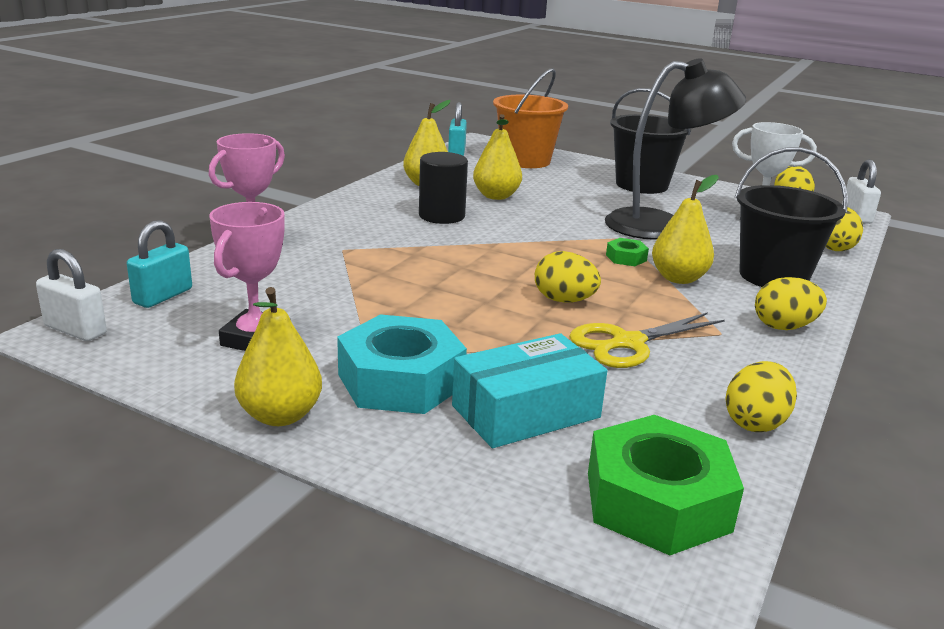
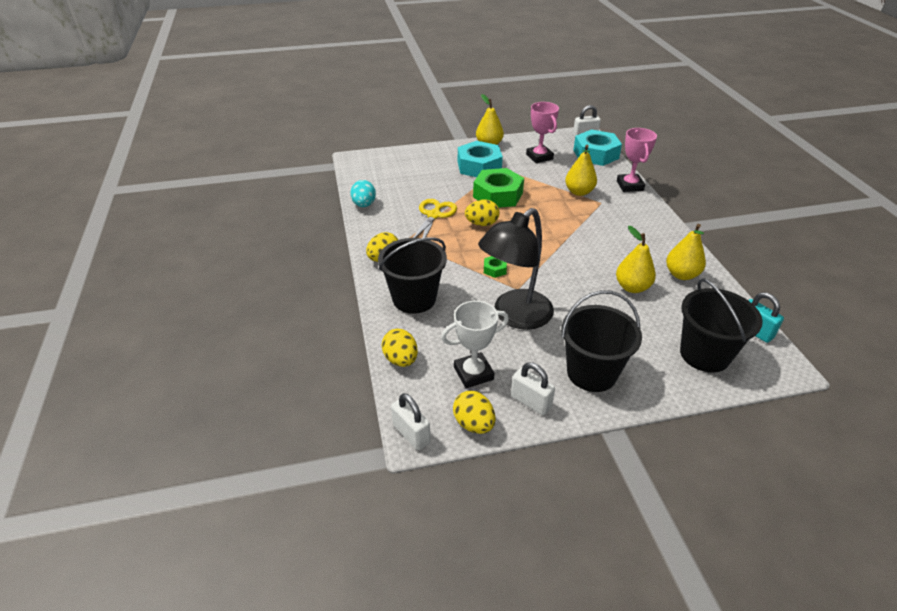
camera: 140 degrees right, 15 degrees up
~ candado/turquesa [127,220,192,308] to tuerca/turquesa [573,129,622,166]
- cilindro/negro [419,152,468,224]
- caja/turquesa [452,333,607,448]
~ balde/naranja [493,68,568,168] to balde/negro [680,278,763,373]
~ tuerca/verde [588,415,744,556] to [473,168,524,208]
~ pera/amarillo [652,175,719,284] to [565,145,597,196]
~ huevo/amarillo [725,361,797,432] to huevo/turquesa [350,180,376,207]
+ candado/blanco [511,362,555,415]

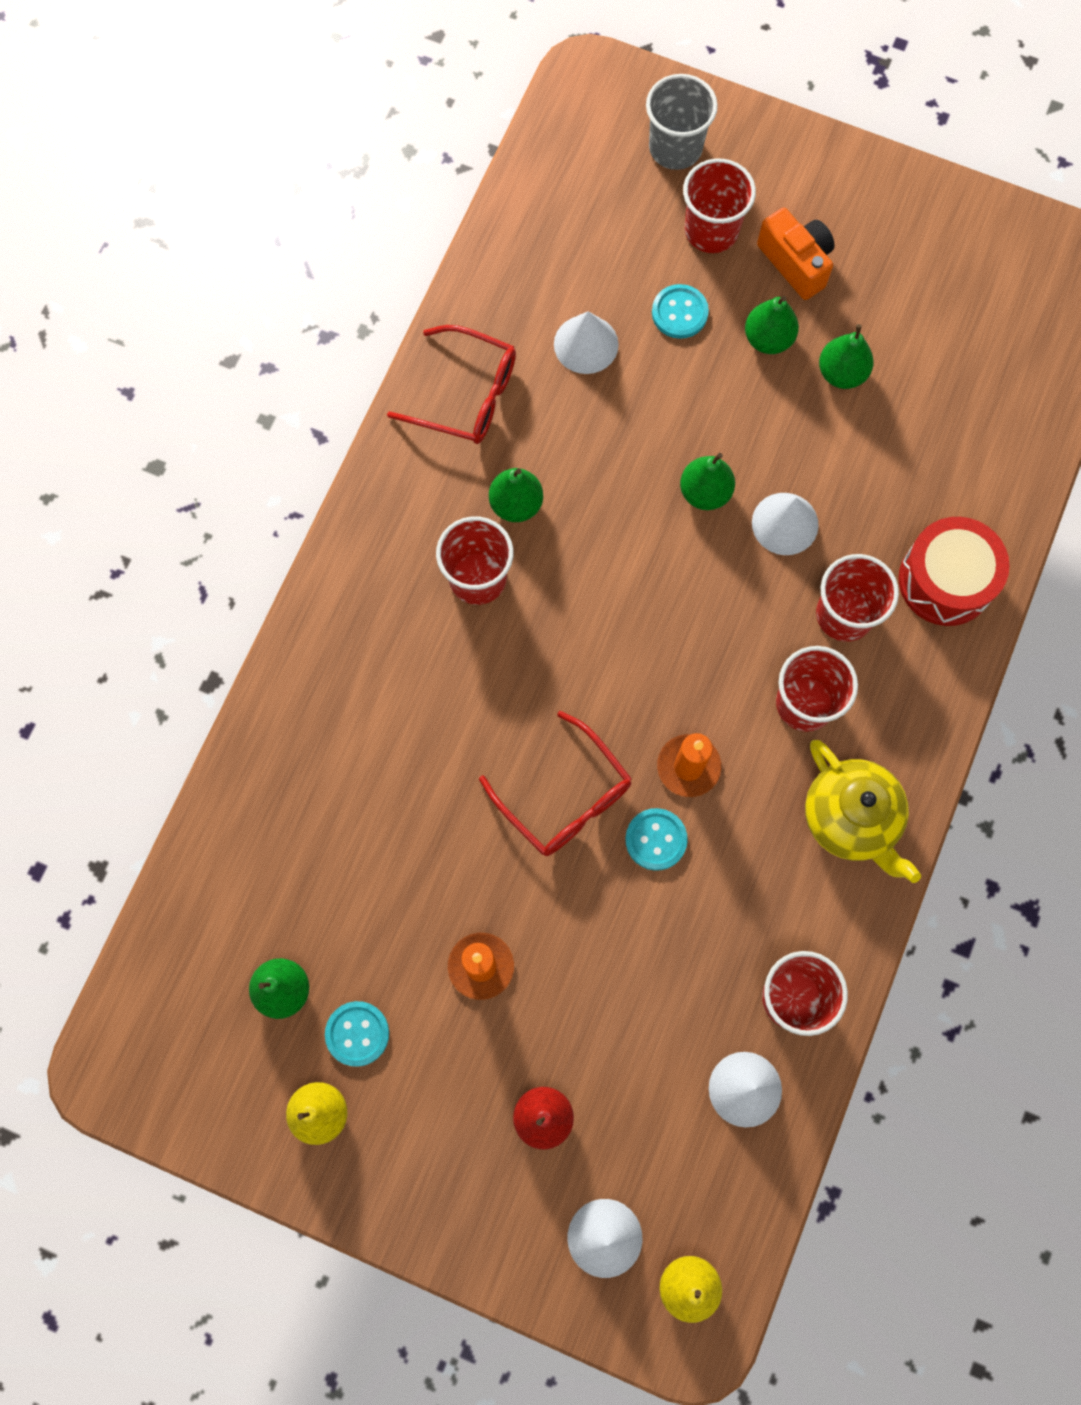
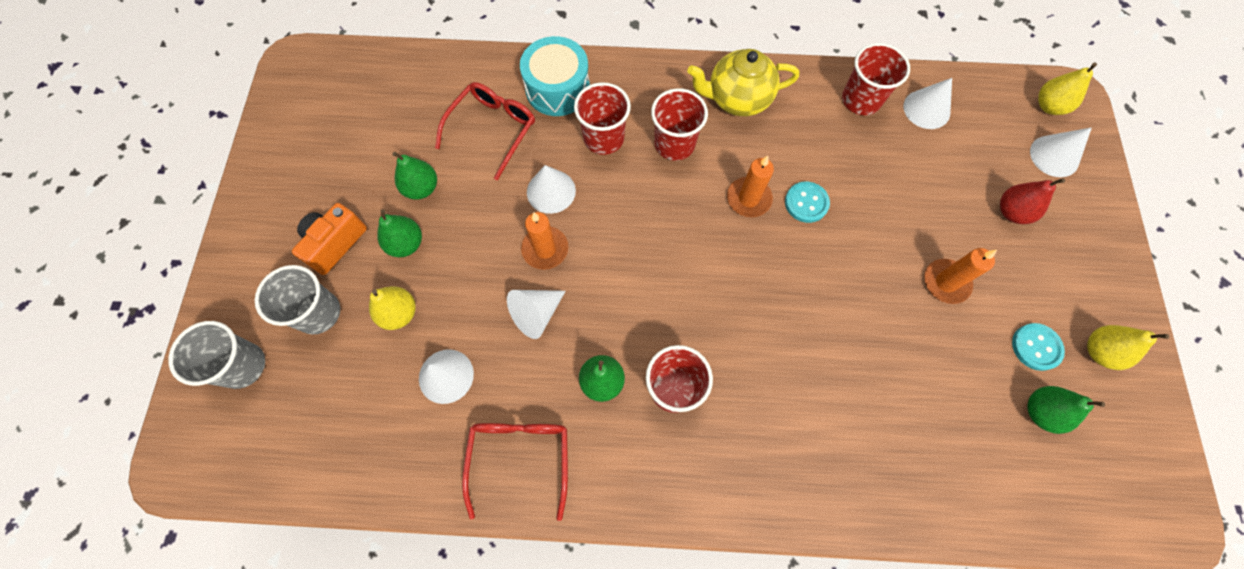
camera: 110 degrees left, 5 degrees down
~ gafas/rojo [479,711,632,856] to [435,82,535,181]
~ botón/turquesa [652,284,709,339] to pera/amarillo [369,286,416,330]
~ pera/verde [680,453,735,510] to vela/naranja [521,212,568,270]
~ vaso/rojo [683,158,756,253] to vaso/gris [255,265,340,335]
~ tetera/amarillo [805,740,921,883] = [687,49,799,116] 135 degrees counterclockwise
~ tambor/rojo [898,517,1010,626] to tambor/turquesa [520,36,590,116]
+ cono/blanco [507,290,566,339]

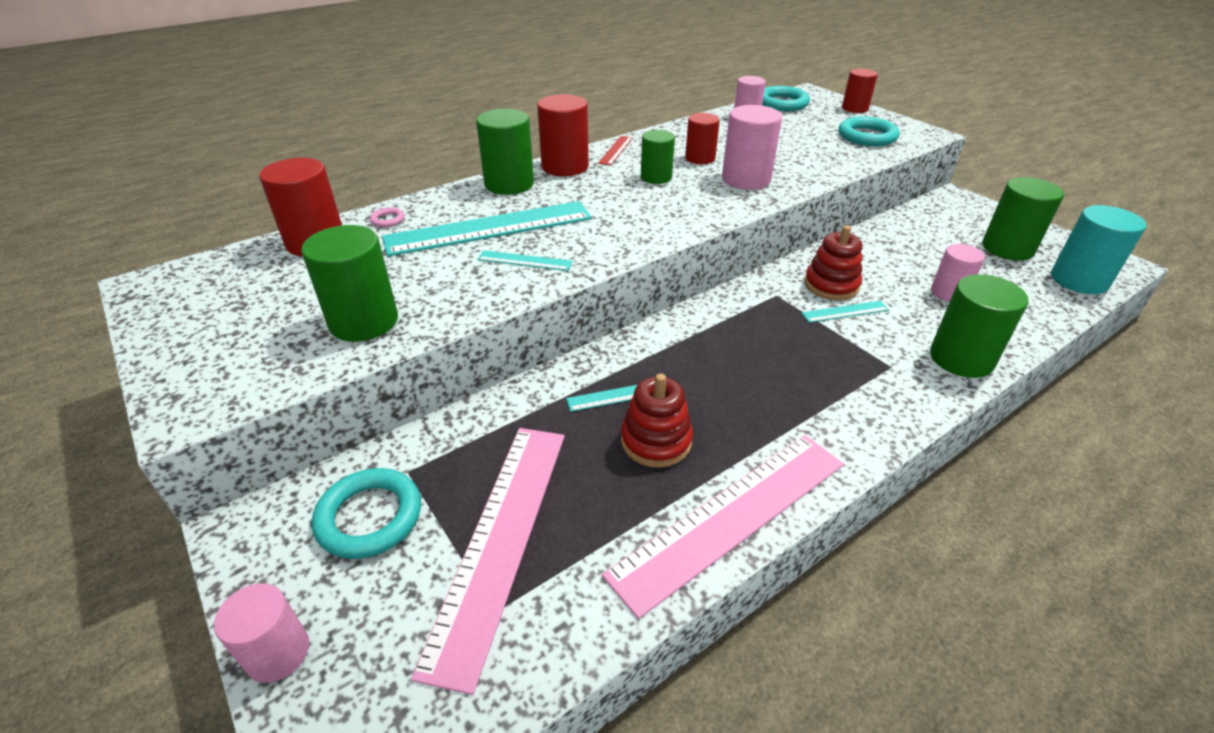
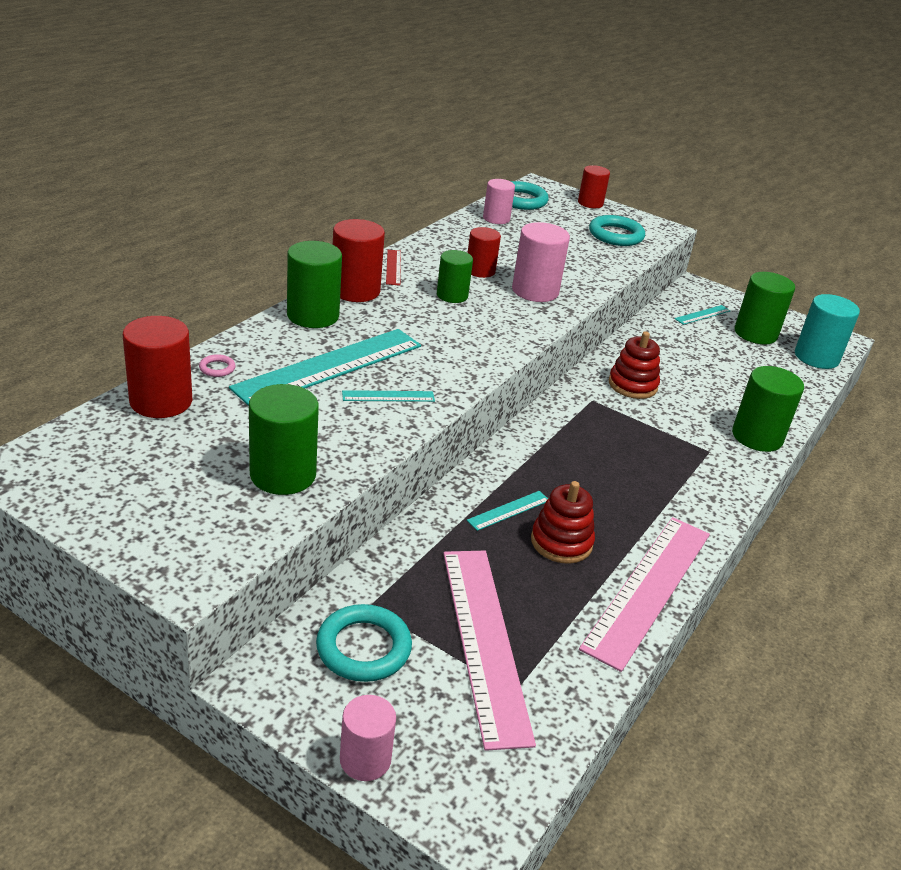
camera: 25 degrees left, 5 degrees down
~ regla/turquesa [802,301,889,323] to [675,305,730,325]
- cilindro/rosa [931,244,985,302]

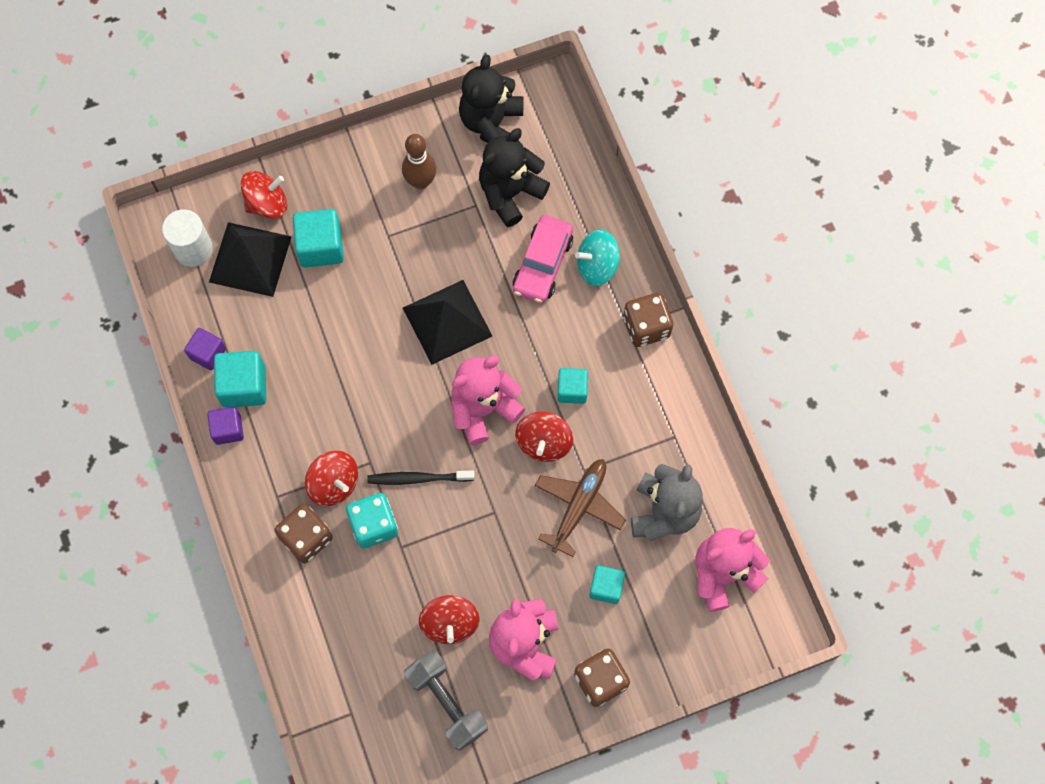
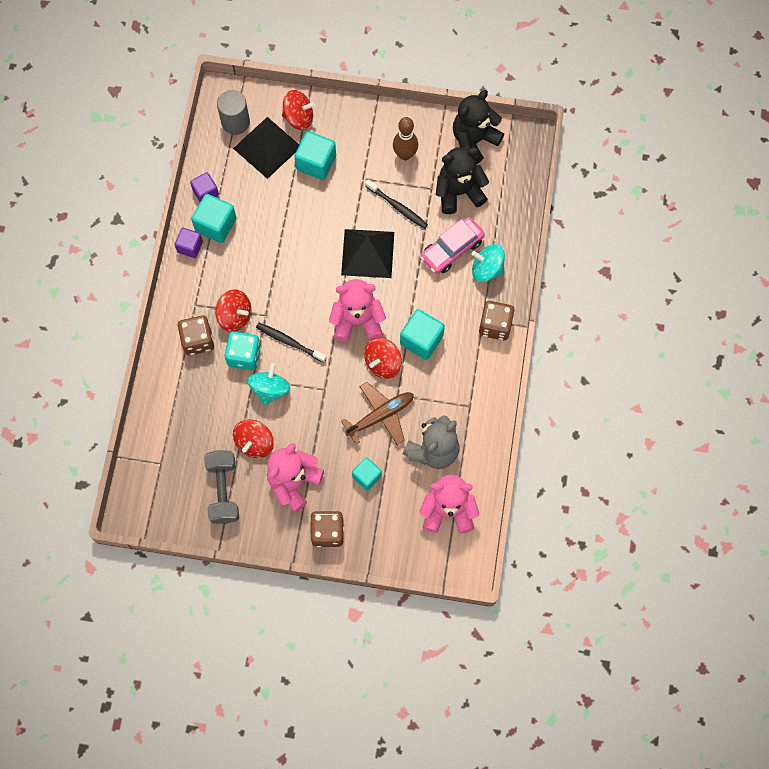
camera: 30 degrees right, 0 degrees up
~ cilindro/blanco [162,210,213,267] to cilindro/gris [217,90,250,135]
~ peonza/rojo [305,451,358,506] = [215,289,251,332] 45 degrees counterclockwise
~ cubo/turquesa [557,368,588,404] = [400,309,445,360] x1.55
+ peonza/turquesa [247,363,290,406]
+ cepillo de dientes/negro [365,179,428,229]

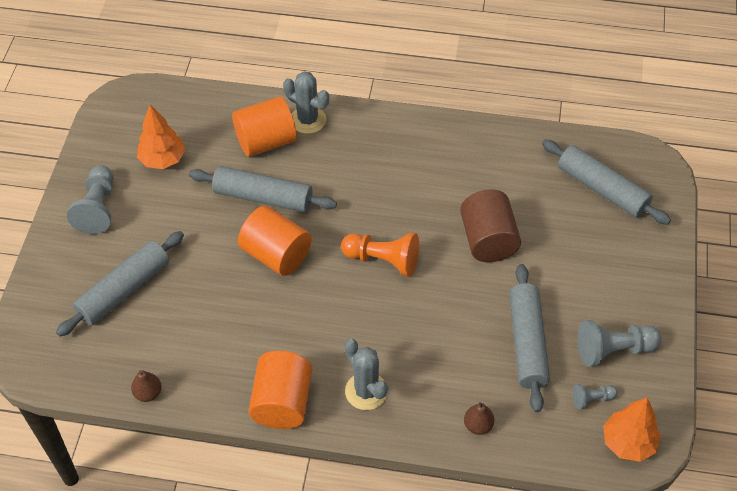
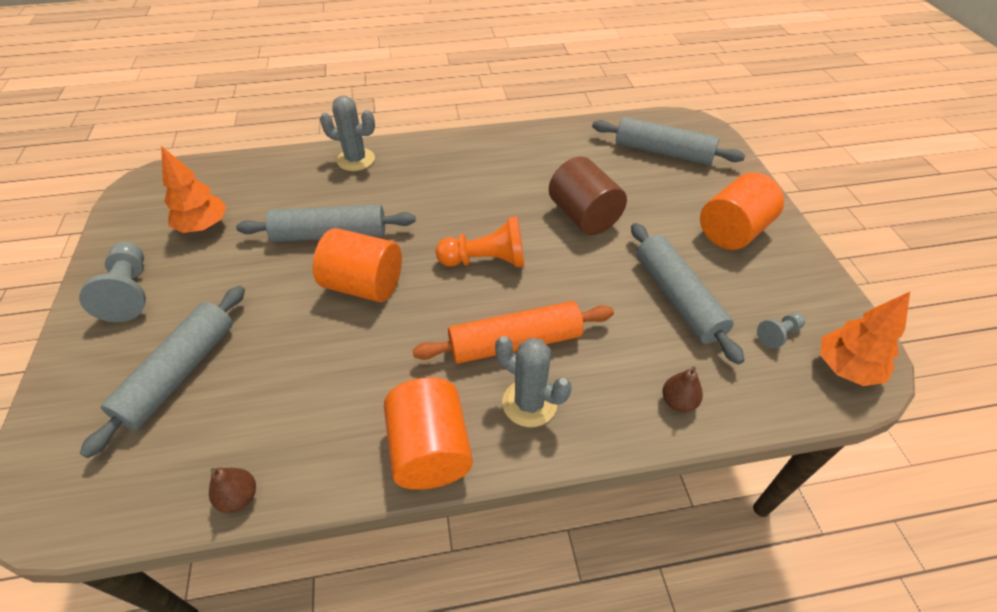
camera: 20 degrees left, 5 degrees down
~ cilindro/naranja [232,97,297,157] to [700,173,784,250]
- peón/gris [577,320,661,367]
+ rodillo/naranja [412,301,614,364]

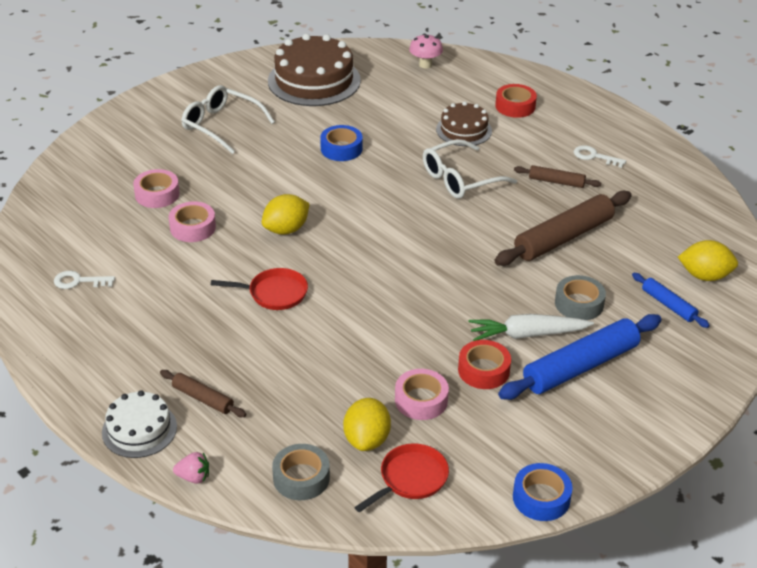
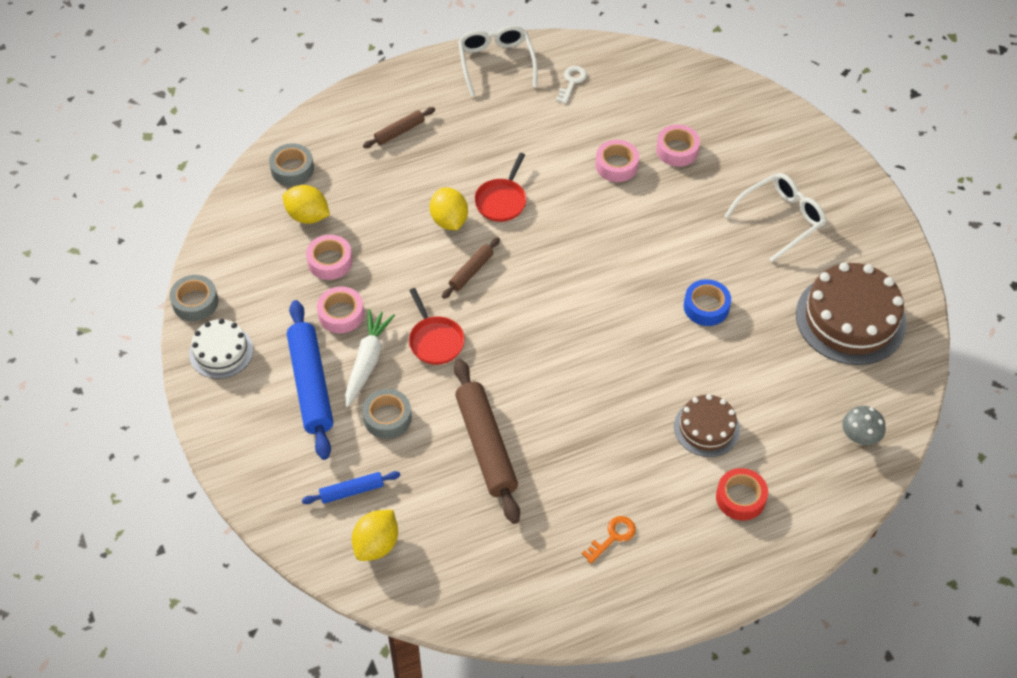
camera: 110 degrees right, 15 degrees up
~ tarta/blanco [102,390,177,458] to [189,319,253,379]
- fresa/rosa [173,452,209,484]
~ limón/amarillo [262,194,310,235] to [430,187,468,230]
~ sartén/rojo [354,443,449,513] to [409,288,465,365]
~ seta/rosa [409,34,443,69] to seta/gris [842,406,886,445]
~ gafas/blanco [423,139,517,199] to [458,26,538,97]
~ cinta adhesiva/rojo [458,340,511,389] to cinta adhesiva/rosa [317,287,364,333]
~ cinta adhesiva/azul [513,463,573,521] to cinta adhesiva/gris [170,275,218,321]
~ rodillo/marrón [514,165,601,188] to [442,237,500,299]
~ llave/blanco [574,145,626,168] to llave/naranja [582,516,636,564]

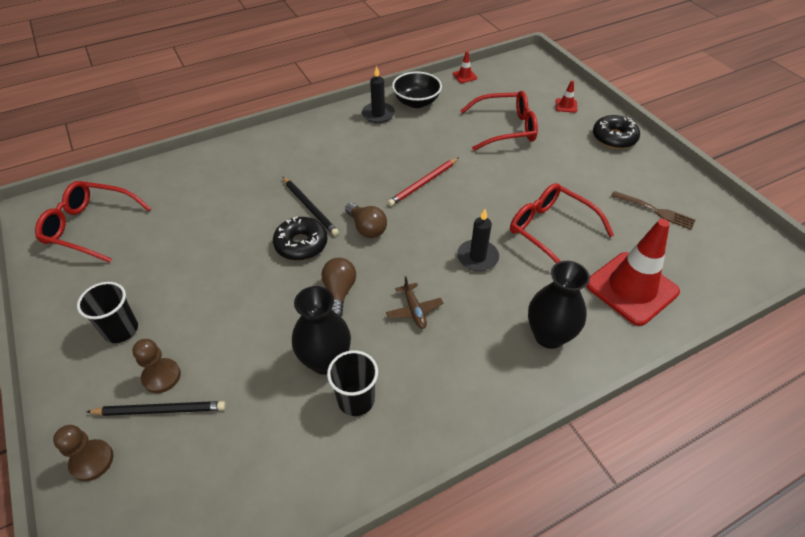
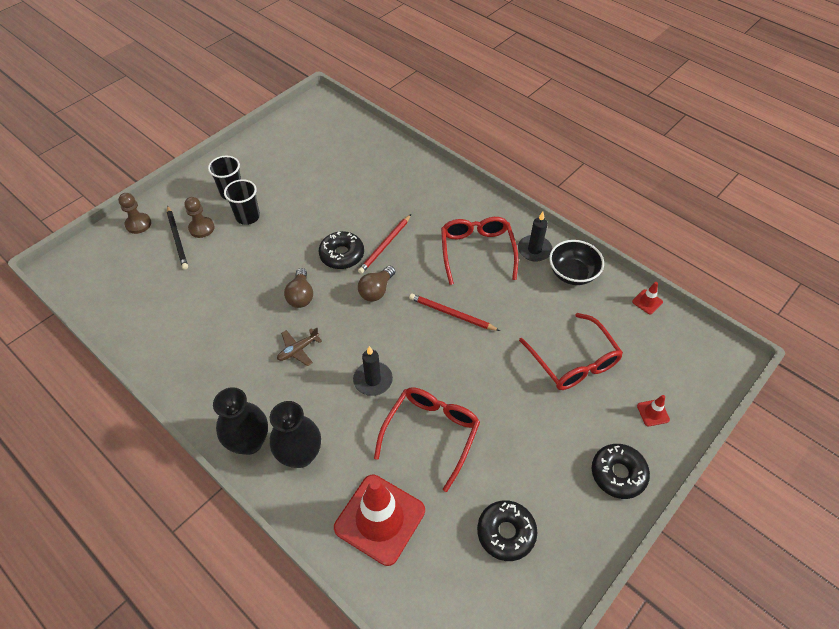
camera: 70 degrees right, 5 degrees up
~ gafas/rojo [35,181,152,263] to [441,217,519,285]
~ lápiz/negro [282,176,339,236] to lápiz/rojo [358,214,411,274]
~ florero/negro [292,286,351,375] to [213,387,268,455]
~ bombilla/marrón [321,258,356,317] = [284,268,313,308] 105 degrees clockwise
~ vaso/negro [327,350,378,416] to [224,179,260,225]
~ tenedor/marrón [611,191,695,230] to rosquilla/negro [477,500,537,561]

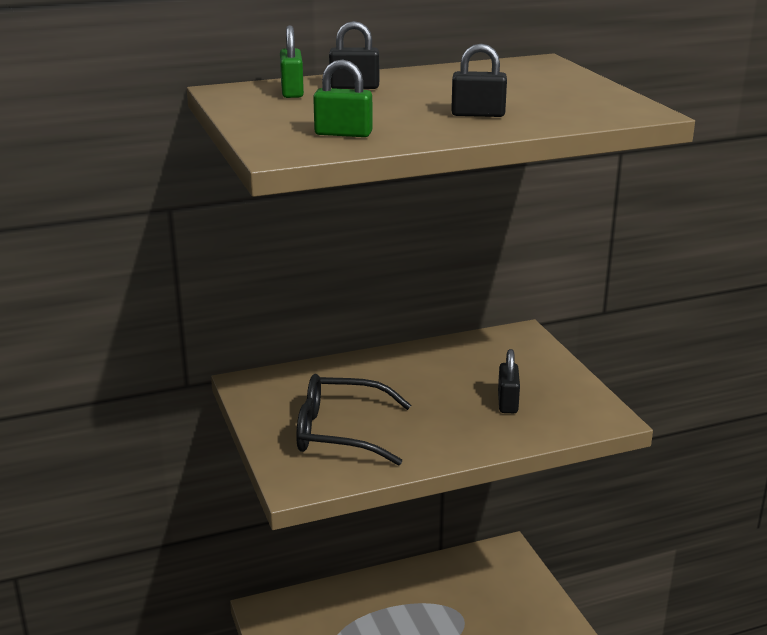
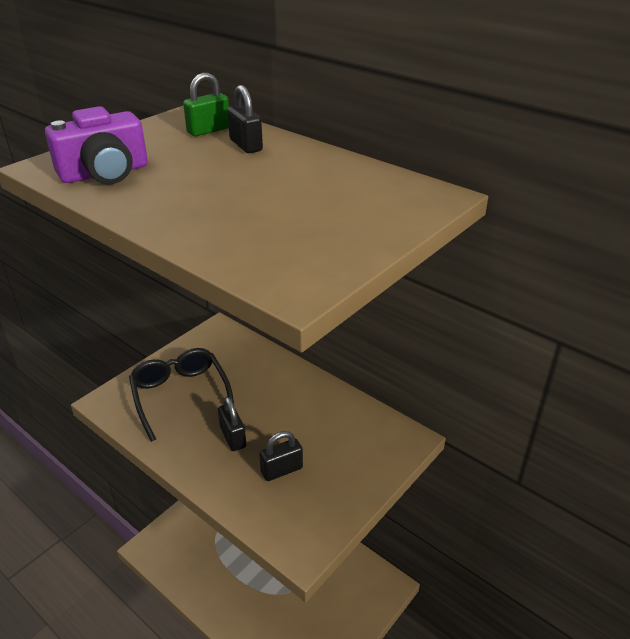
camera: 60 degrees right, 10 degrees up
~ candado/verde [313,59,372,137] to cámara/morado [45,106,148,184]
~ candado/negro [451,44,507,117] to [218,397,246,451]

